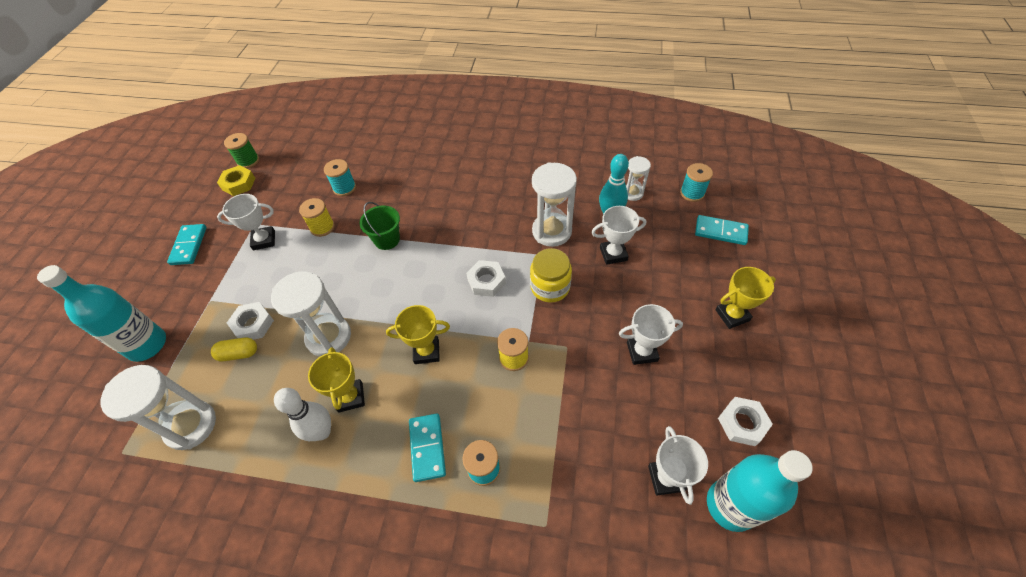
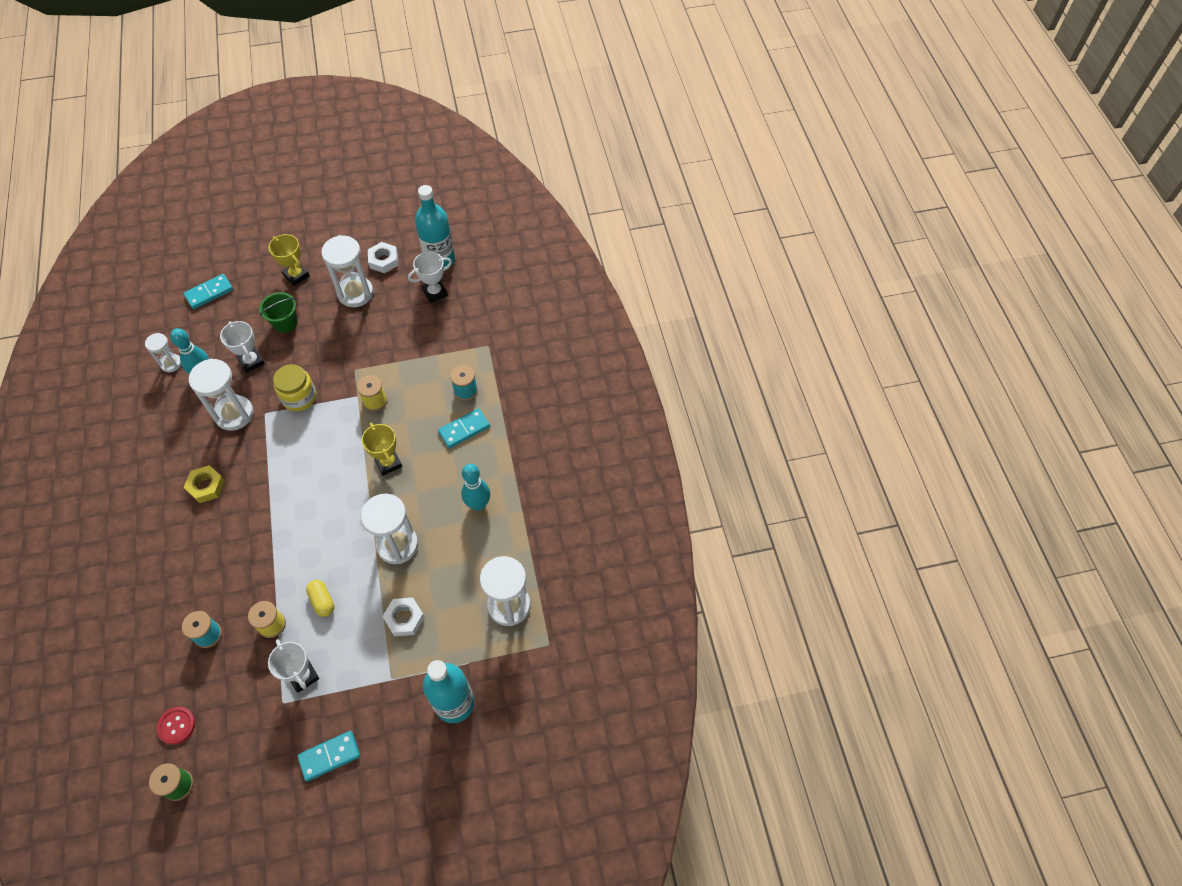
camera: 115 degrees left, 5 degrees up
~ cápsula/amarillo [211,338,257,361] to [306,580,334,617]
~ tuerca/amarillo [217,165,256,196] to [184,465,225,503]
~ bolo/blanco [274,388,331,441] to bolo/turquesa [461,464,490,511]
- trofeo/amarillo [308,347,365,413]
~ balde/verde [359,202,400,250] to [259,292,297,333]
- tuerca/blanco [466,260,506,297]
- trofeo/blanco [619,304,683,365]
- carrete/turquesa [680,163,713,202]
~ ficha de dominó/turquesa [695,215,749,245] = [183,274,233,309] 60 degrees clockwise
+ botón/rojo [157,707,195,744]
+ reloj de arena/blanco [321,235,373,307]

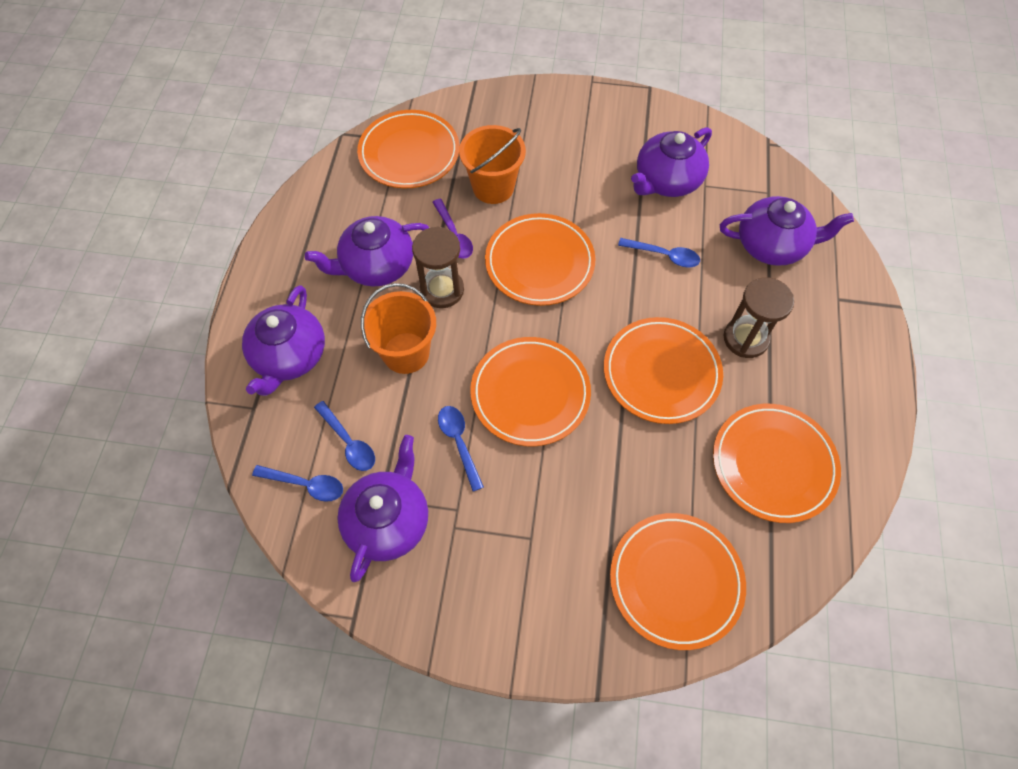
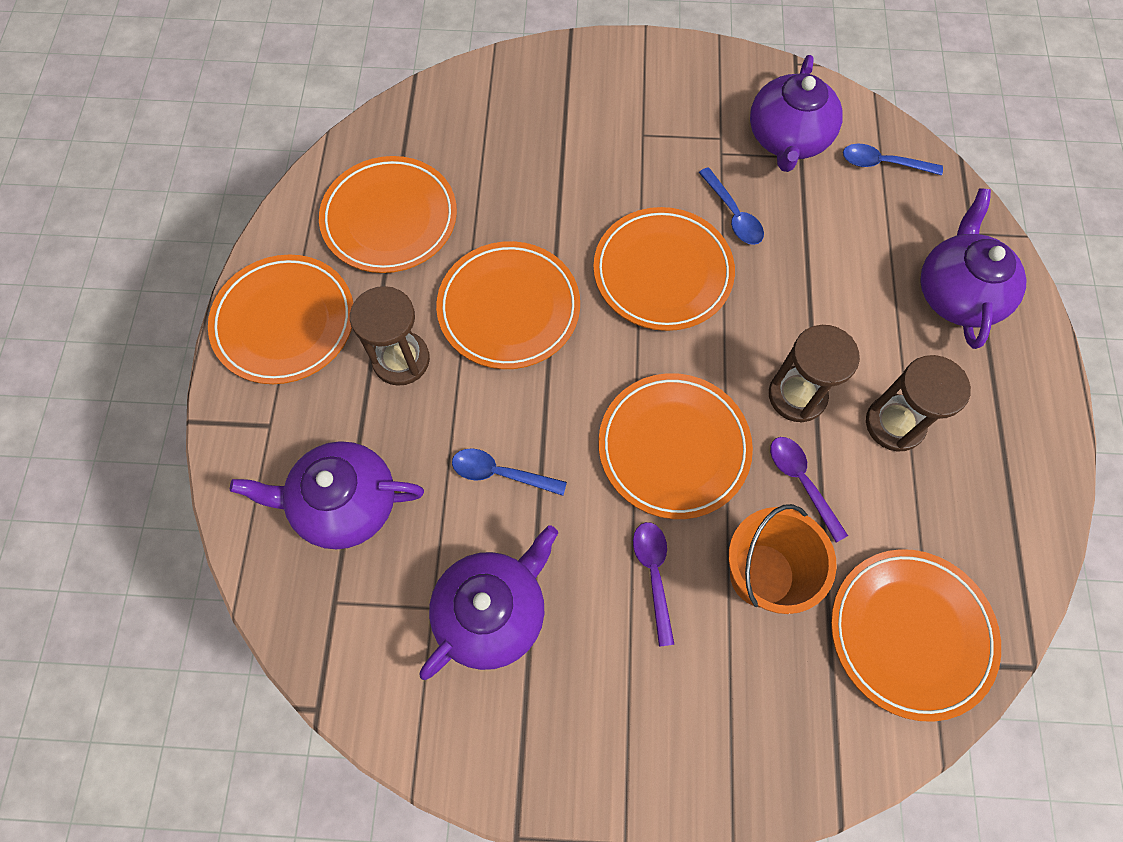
camera: 175 degrees right, 5 degrees up
~ tetera/morado [305,216,429,287] to reloj de arena/marrón [866,355,971,452]
- cuchara/azul [314,401,375,471]
- balde/naranja [361,283,436,374]
~ plato/naranja [610,513,746,650] to [208,255,353,384]
+ cuchara/morado [633,522,674,647]

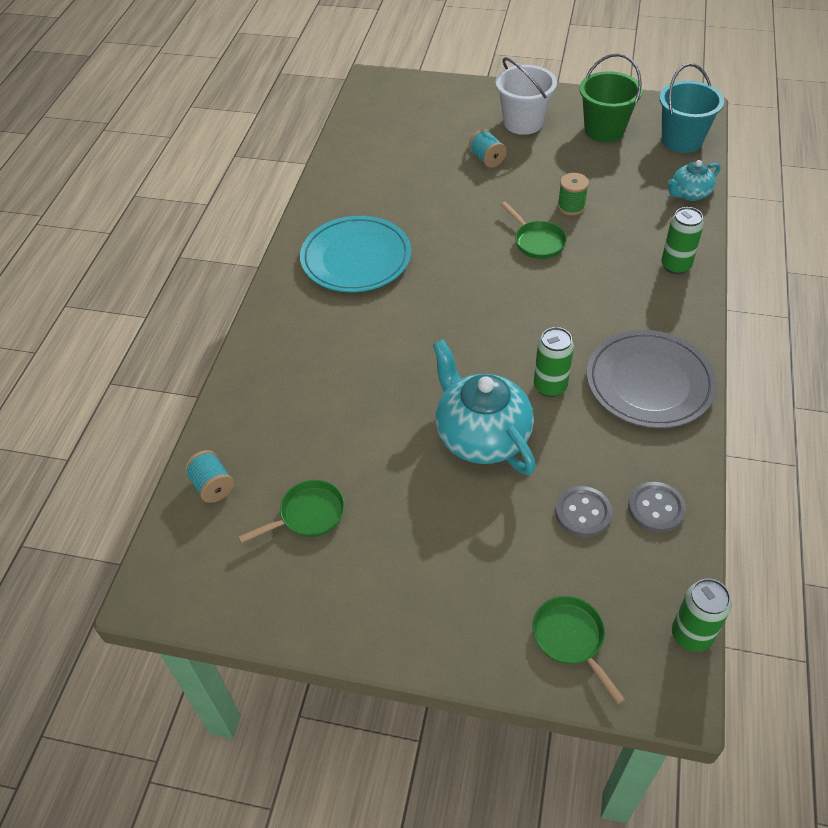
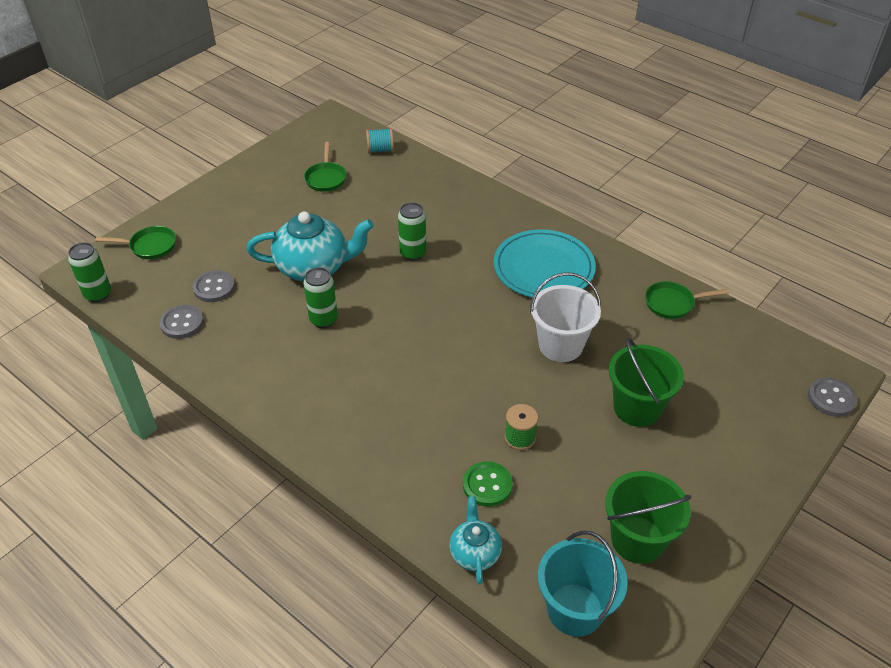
camera: 115 degrees right, 5 degrees down
~ carrete/turquesa [469,129,507,168] to balde/verde [609,338,684,427]
~ balde/blanco [496,57,557,135] to [530,272,601,362]
~ sartén/verde [501,202,567,259] to [645,281,729,319]
- plato/gris [587,330,717,428]
~ lata/verde [661,207,704,274] to [398,202,426,261]
+ botón/verde [463,461,513,507]
+ botón/gris [808,378,857,417]

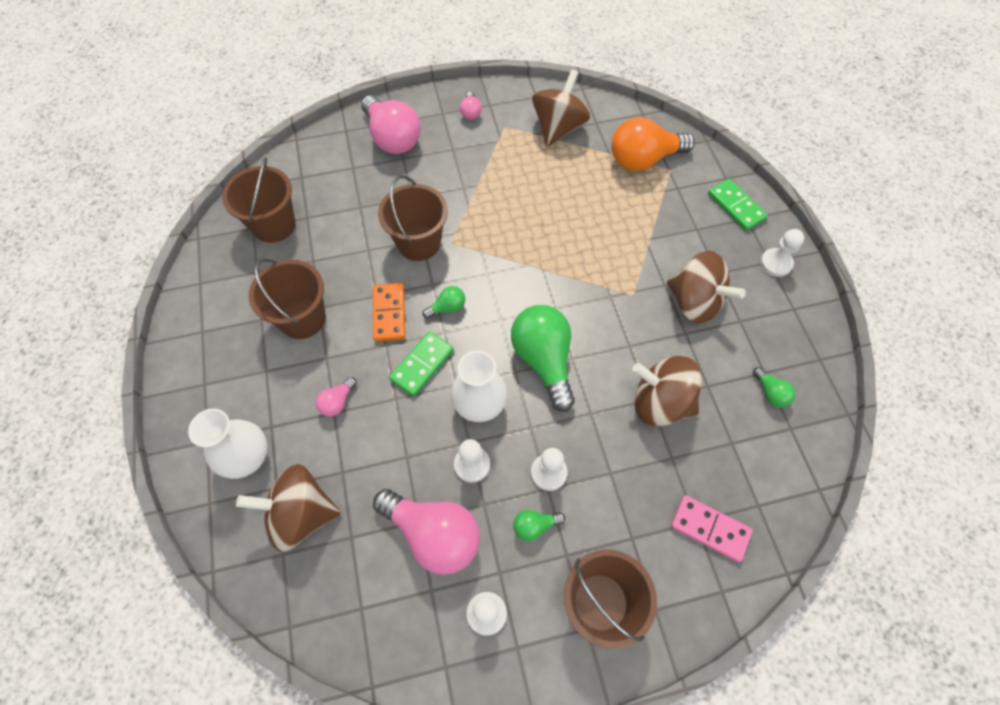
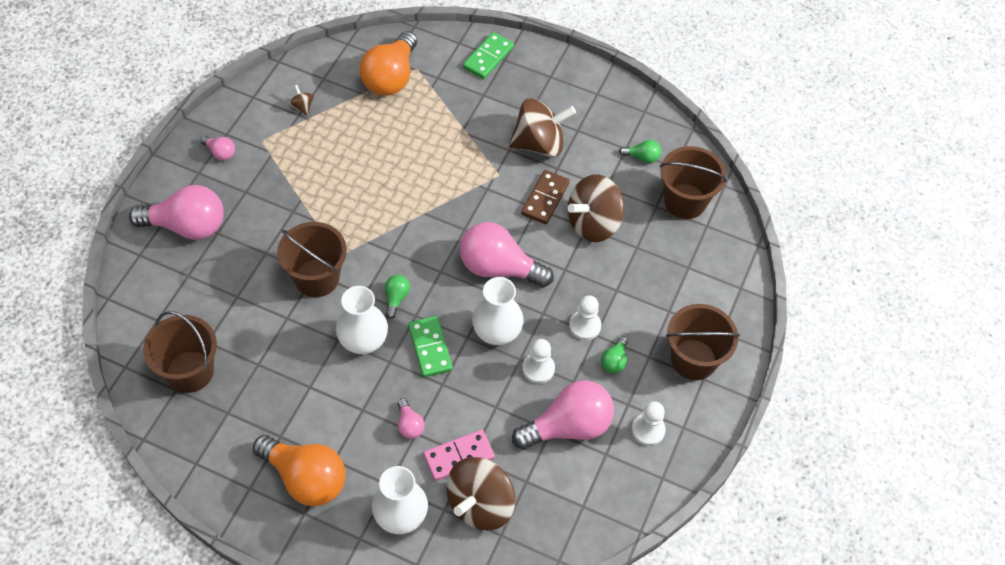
camera: 55 degrees left, 5 degrees down
~ balde/marrón [248,258,326,339] to [660,146,727,219]
~ ficha de dominó/naranja [373,283,405,341] to florero/blanco [336,286,388,354]
~ bombilla/verde [511,305,575,412] to bombilla/rosa [460,222,554,287]
~ peonza/marrón [532,70,590,147] = [289,85,314,115] x0.41
~ ficha de dominó/rosa [671,495,753,562] to [423,430,495,481]
~ ficha de dominó/verde [708,179,768,231] = [463,32,514,79] 60 degrees counterclockwise
- peón/blanco [760,229,804,277]
+ bombilla/naranja [253,435,346,506]
+ ficha de dominó/marrón [521,170,570,224]

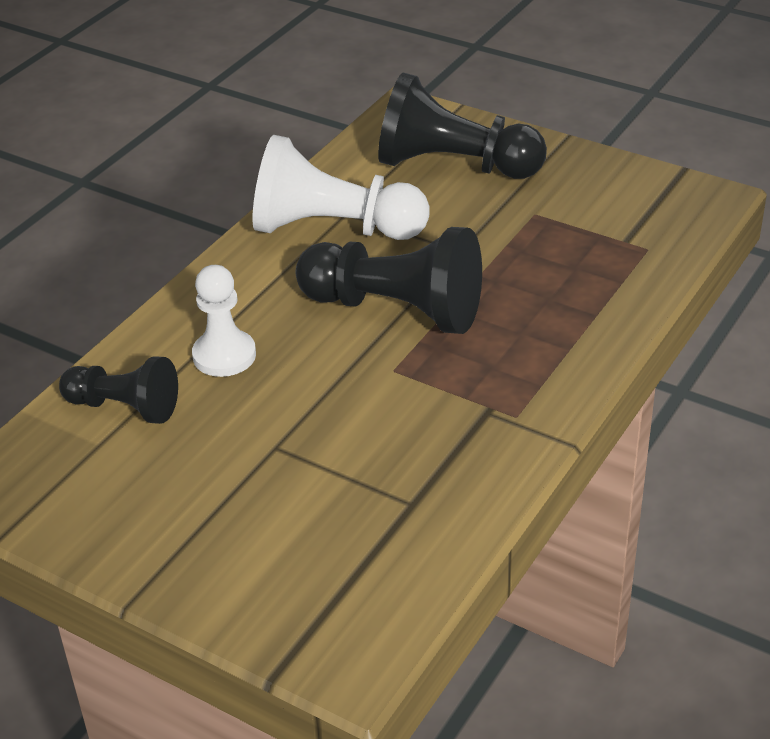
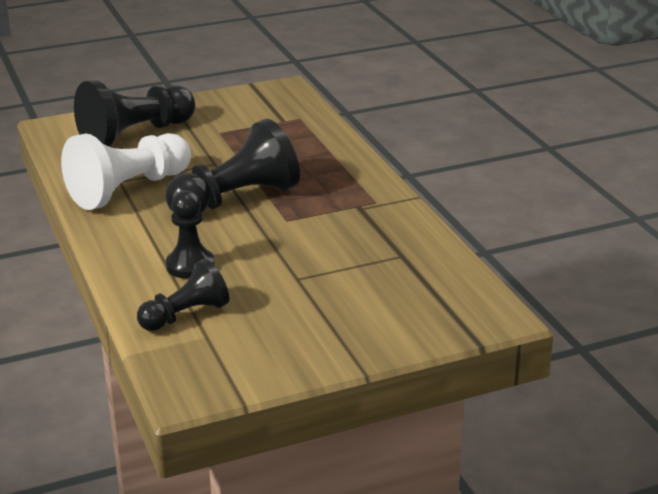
camera: 55 degrees left, 10 degrees down
~ peón/blanco [192,265,256,377] to peón/negro [166,191,215,279]

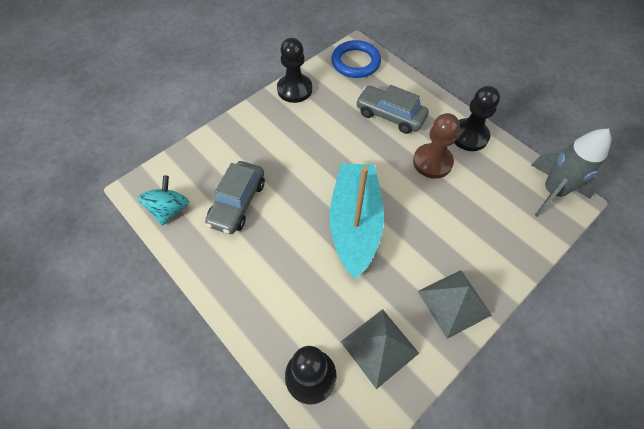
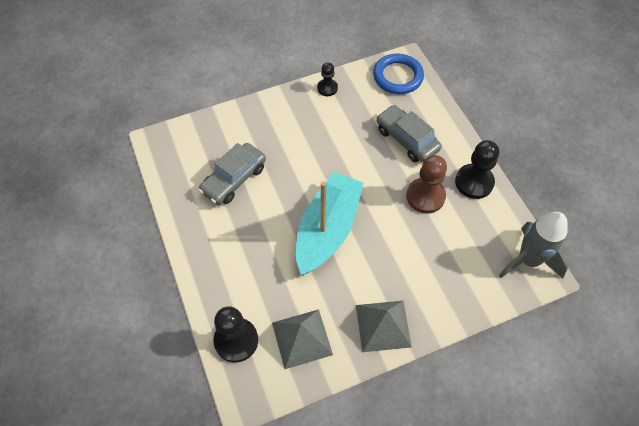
camera: 20 degrees right, 0 degrees up
- peonza/turquesa [138,175,189,225]
~ peón/negro [277,38,312,103] = [317,62,338,96] x0.59

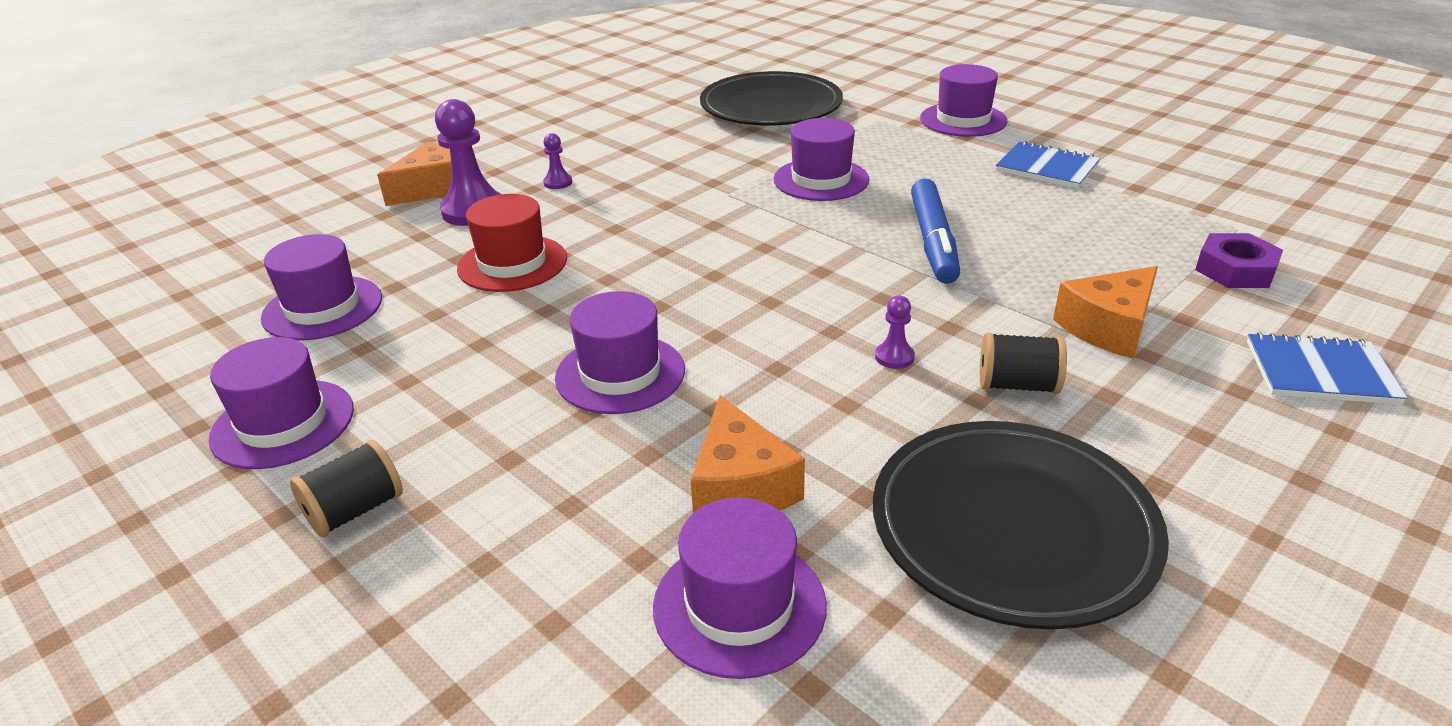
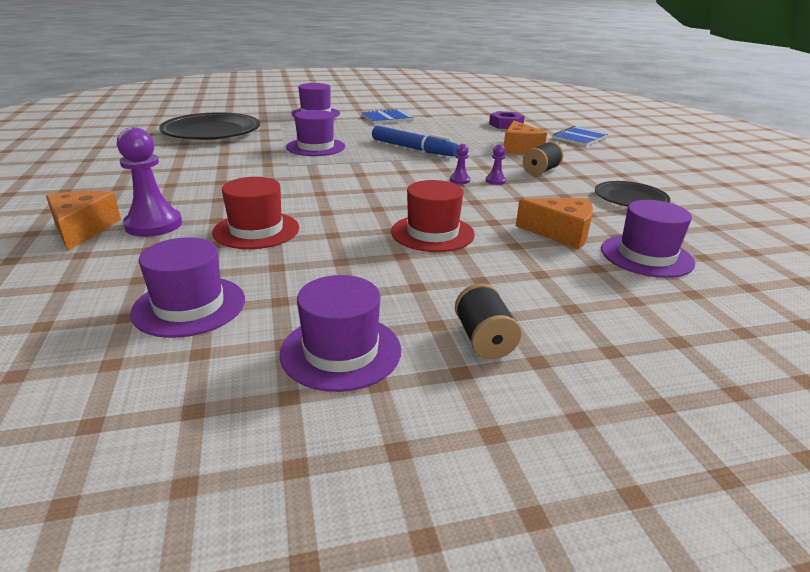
camera: 60 degrees left, 5 degrees down
~ peón/morado [543,133,572,189] to [450,144,470,184]
~ sombrero/morado [555,291,685,414] to sombrero/rojo [391,180,475,252]
~ plato/negro [873,421,1169,629] = [595,181,670,207] x0.58

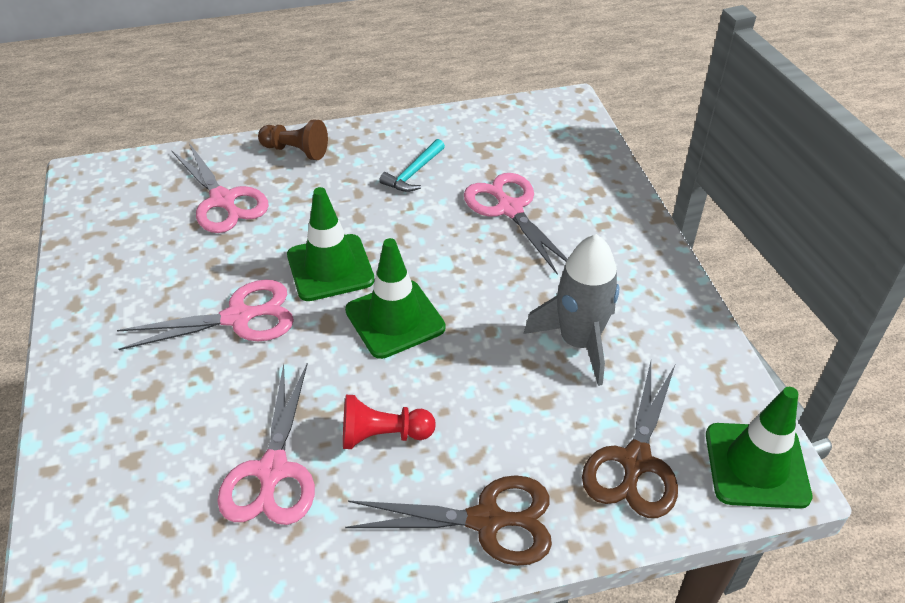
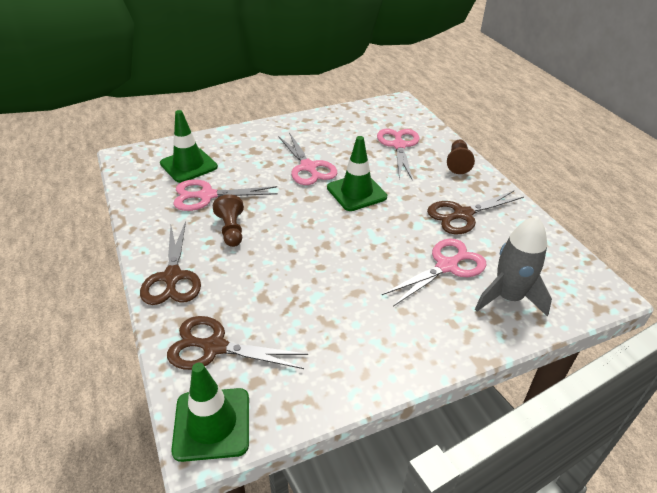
camera: 80 degrees right, 5 degrees down
~ tijeras/rosa [171,143,269,233] = [377,129,420,181] 135 degrees clockwise
~ peón/rojo [343,395,436,449] to peón/marrón [213,194,244,247]
~ cono de tráfico/verde [345,238,446,359] to [160,110,218,183]
~ martillo/turquesa [379,139,445,192] to tijeras/marrón [427,190,524,234]
~ cohete/gris [524,234,619,386] to [475,216,552,317]

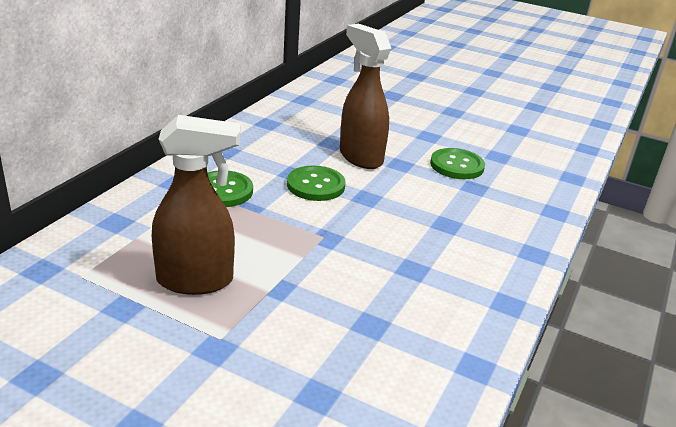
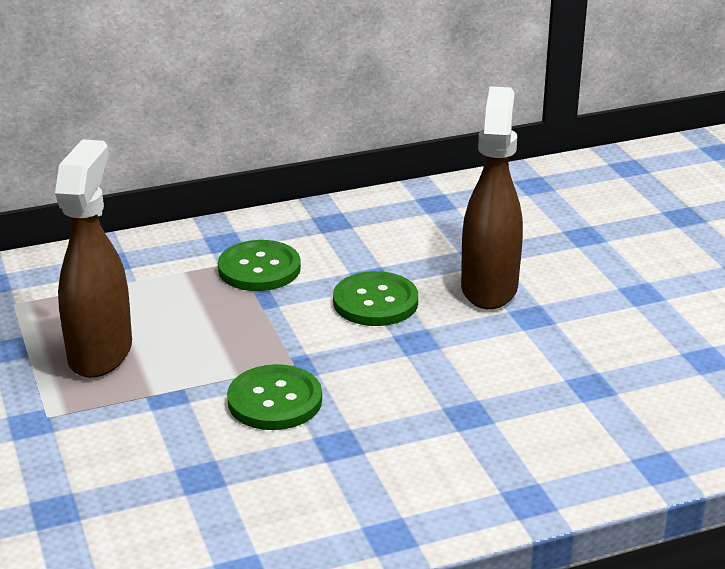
camera: 45 degrees right, 0 degrees up
~ pulverizador/marrón [152,115,240,295] = [55,139,132,378] 120 degrees counterclockwise
~ botón/verde [430,148,485,179] to [227,364,322,430]

